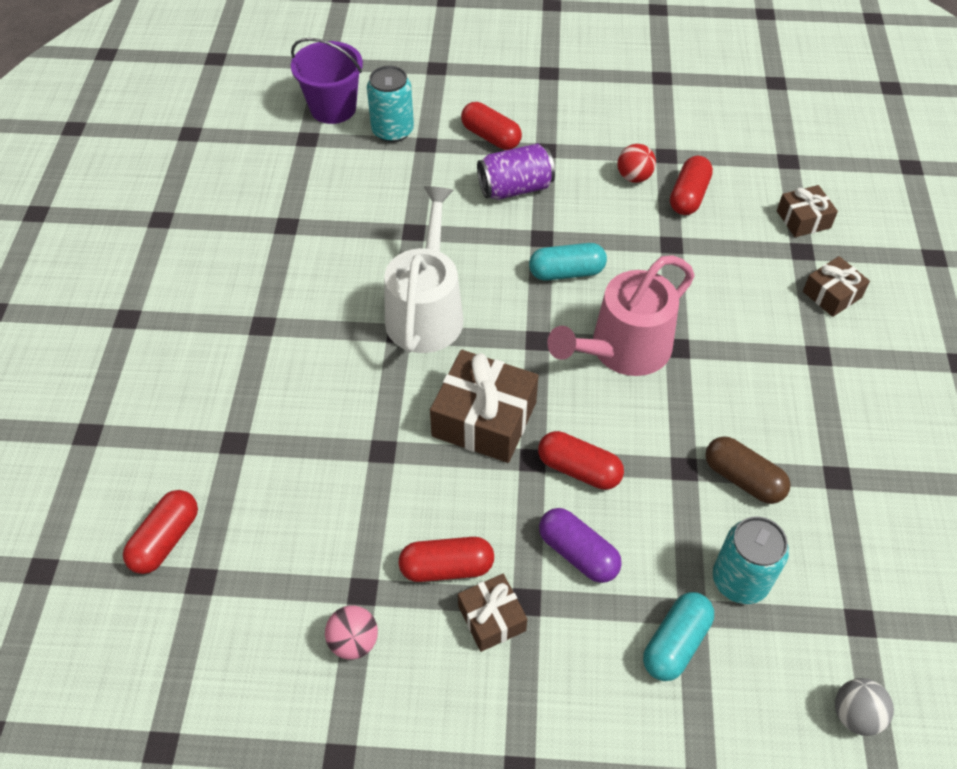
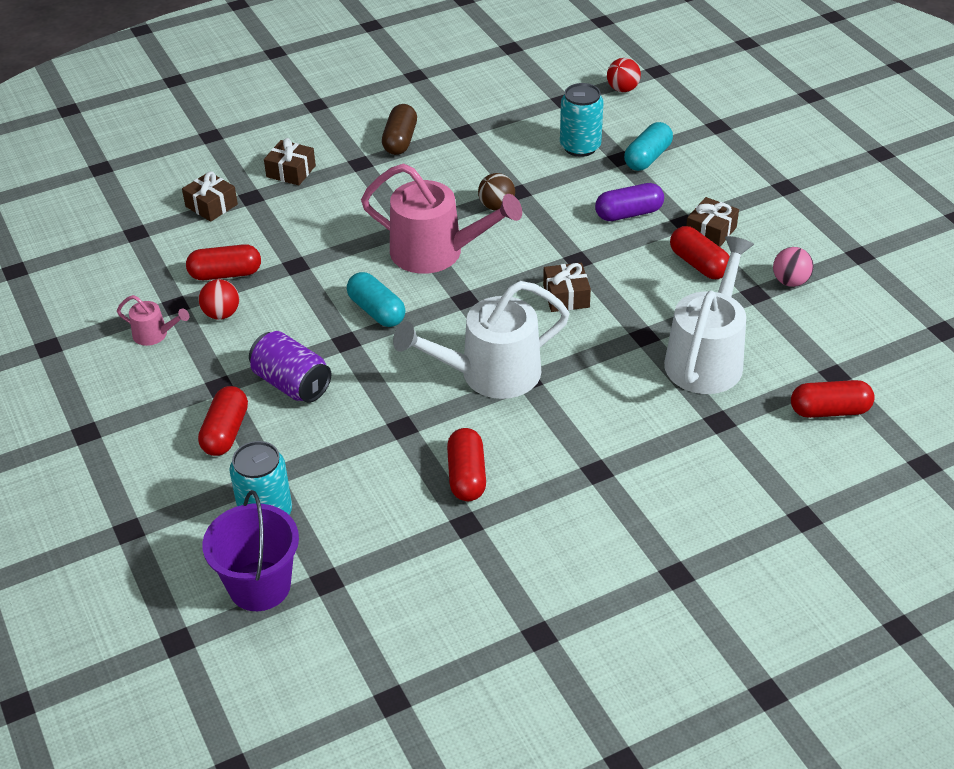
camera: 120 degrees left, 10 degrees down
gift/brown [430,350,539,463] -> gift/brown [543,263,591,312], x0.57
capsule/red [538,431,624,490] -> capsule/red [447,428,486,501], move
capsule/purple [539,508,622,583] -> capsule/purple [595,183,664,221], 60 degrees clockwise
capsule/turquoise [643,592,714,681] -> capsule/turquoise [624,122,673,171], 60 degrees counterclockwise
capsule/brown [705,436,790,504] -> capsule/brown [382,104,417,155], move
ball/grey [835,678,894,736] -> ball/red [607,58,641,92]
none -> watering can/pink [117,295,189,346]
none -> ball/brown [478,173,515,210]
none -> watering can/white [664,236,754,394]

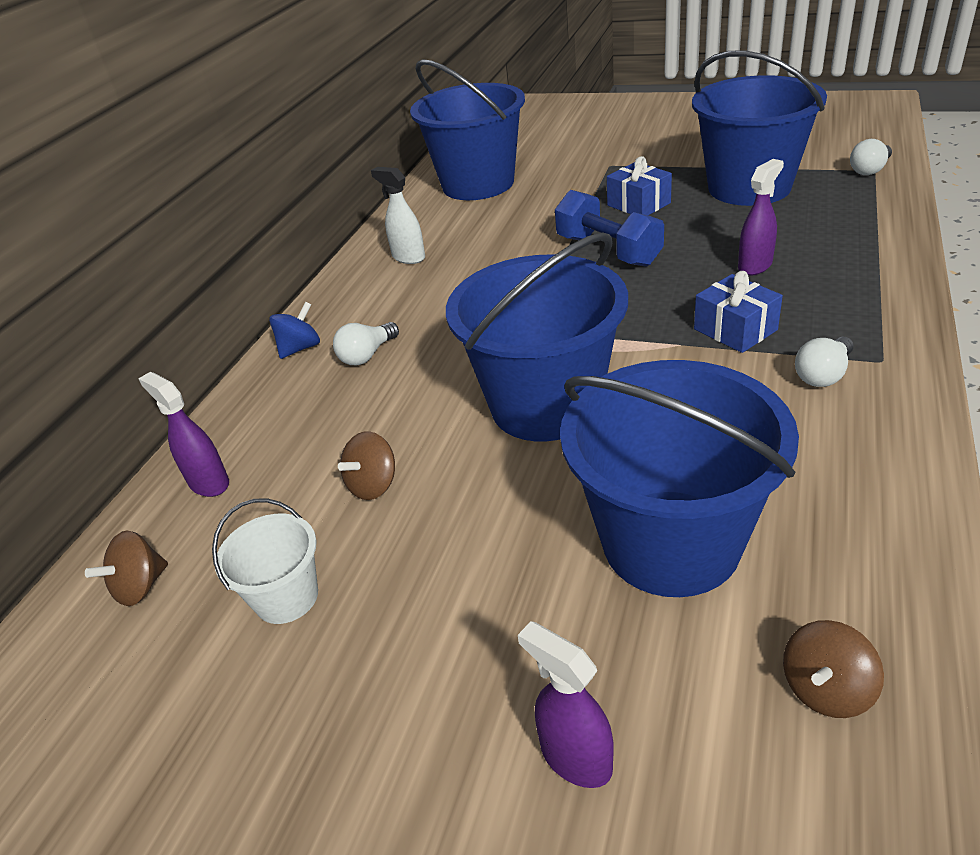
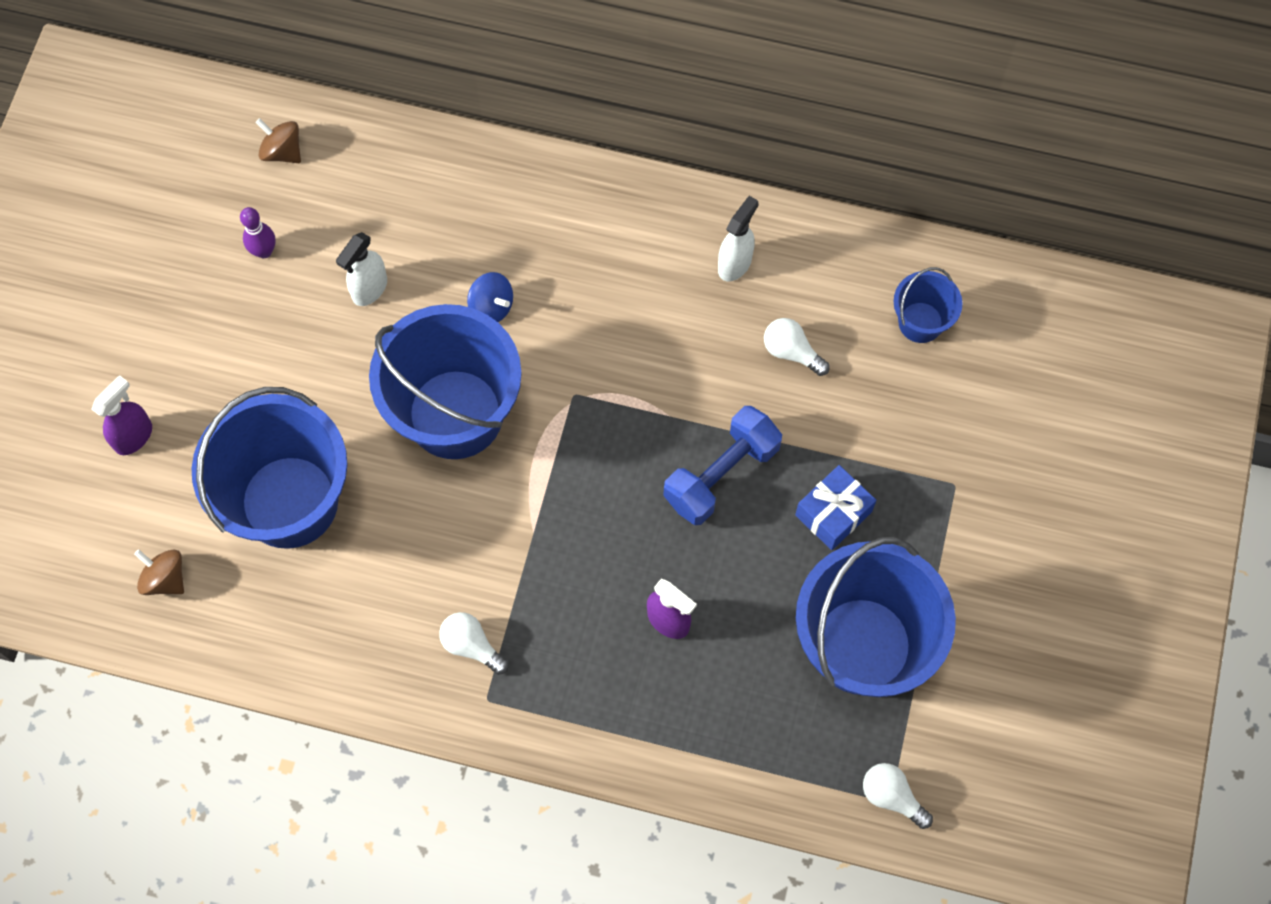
camera: 80 degrees right, 30 degrees up
spray bottle/purple [138,372,229,497] -> none
bucket/white [212,498,318,624] -> bowling pin/purple [240,207,276,258]
spinning top/blue [269,302,320,359] -> spinning top/blue [467,272,513,322], move
light bulb/white [333,322,399,365] -> light bulb/white [764,318,830,376], move
spinning top/brown [338,431,395,500] -> spray bottle/white [336,232,387,306]
bucket/blue [410,59,525,200] -> bucket/blue [894,267,962,343], x0.47
gift/blue [694,271,783,353] -> none

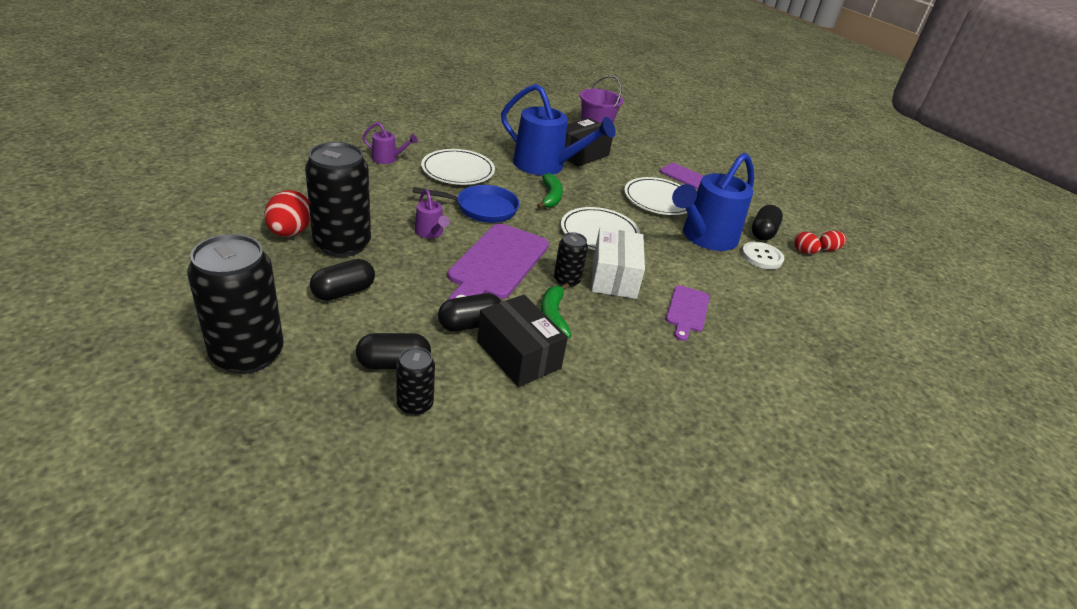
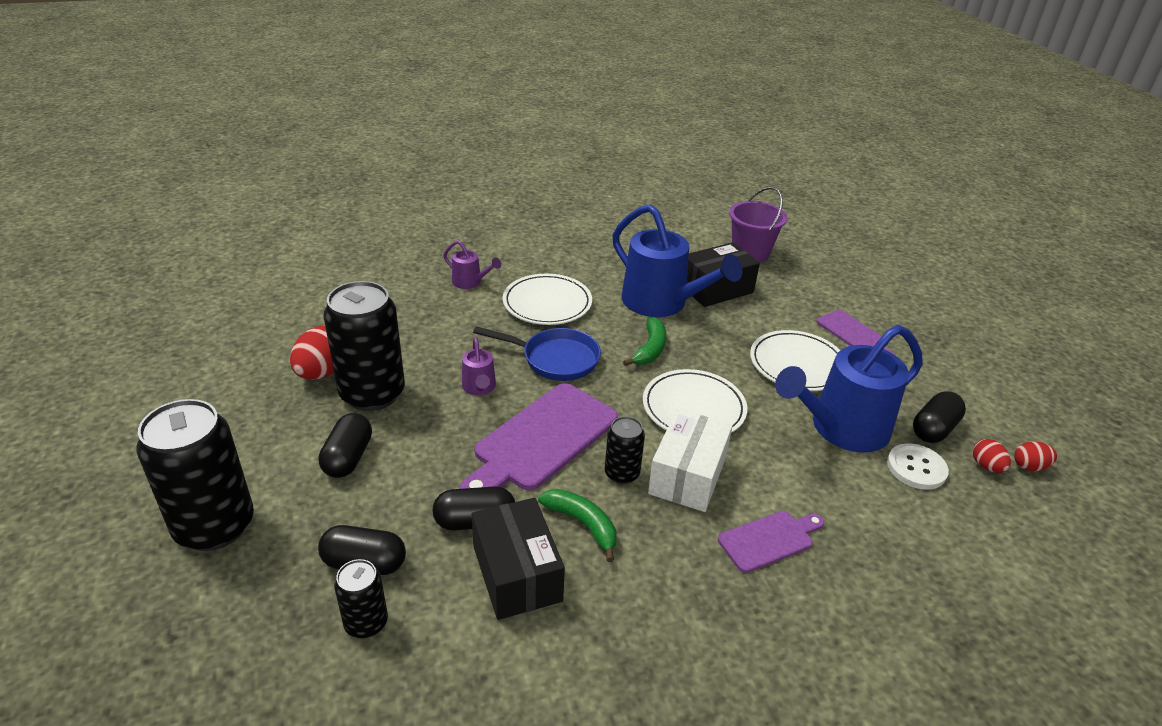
camera: 20 degrees right, 0 degrees up
capsule/black [310,259,375,301] -> capsule/black [319,413,372,478], 60 degrees counterclockwise
banana/green [541,283,571,338] -> banana/green [538,489,616,562], 120 degrees clockwise
cutting board/purple [666,285,710,341] -> cutting board/purple [718,511,824,573], 150 degrees counterclockwise

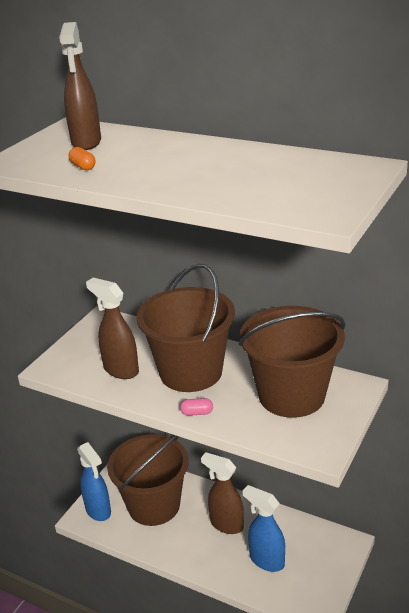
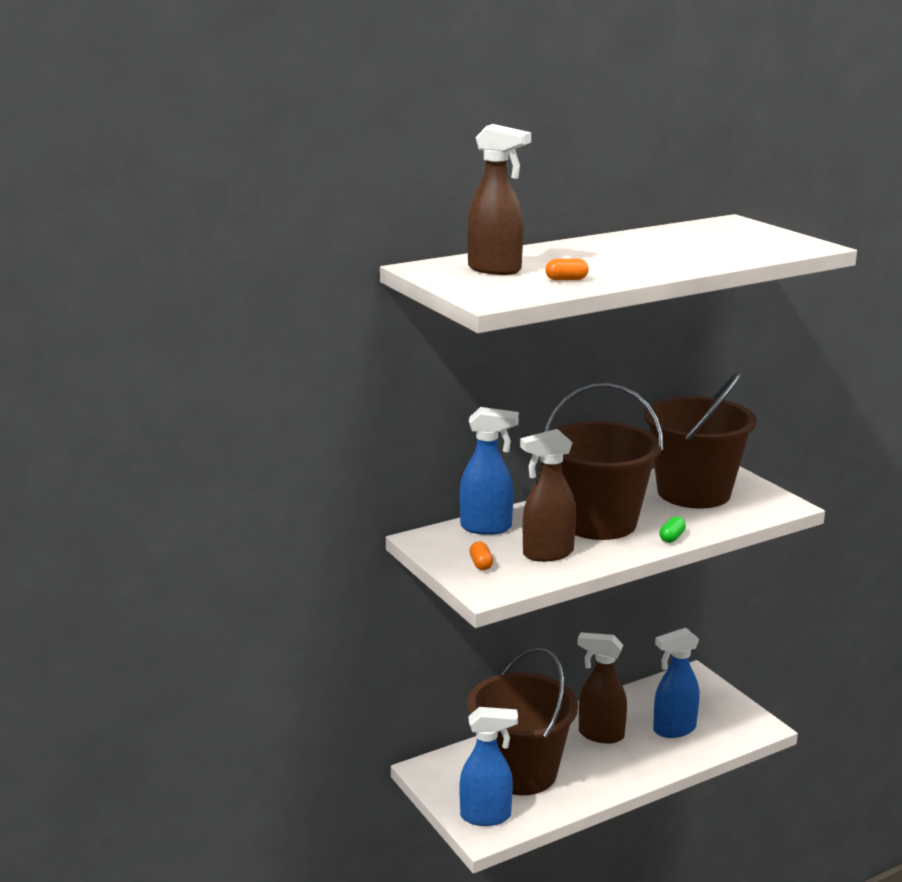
camera: 60 degrees left, 10 degrees down
capsule/pink [180,398,213,416] -> capsule/green [659,516,686,543]
spray bottle/brown [201,452,244,534] -> spray bottle/brown [577,632,627,744], 45 degrees clockwise
none -> spray bottle/blue [460,407,519,535]
none -> capsule/orange [469,541,493,570]

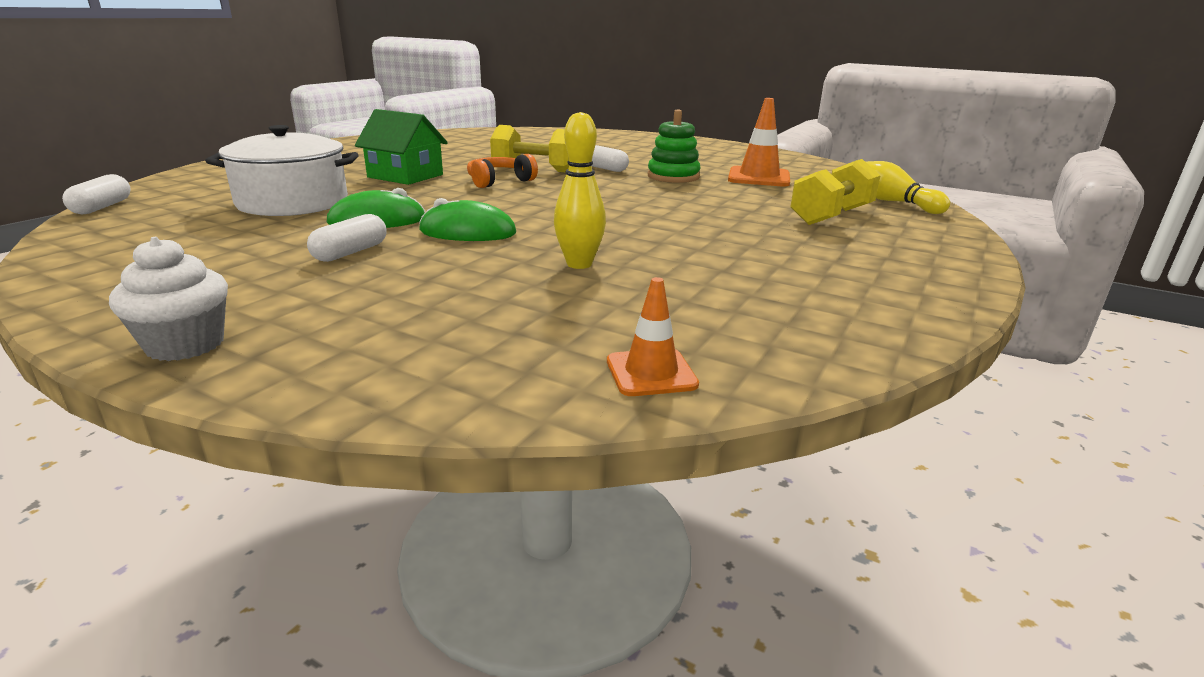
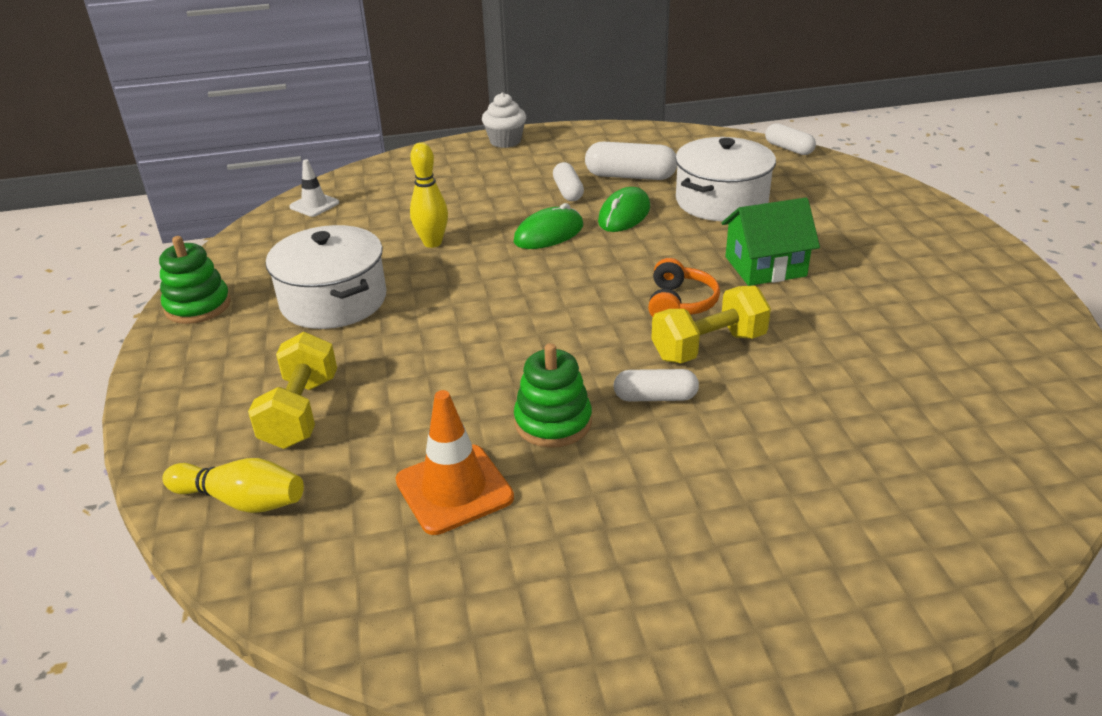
camera: 140 degrees right, 10 degrees up
traffic cone/orange [607,277,699,396] -> traffic cone/white [289,159,339,217]
none -> stacking toy/green [159,236,231,324]
none -> pot/white [266,225,386,329]
none -> capsule/white [585,142,677,180]

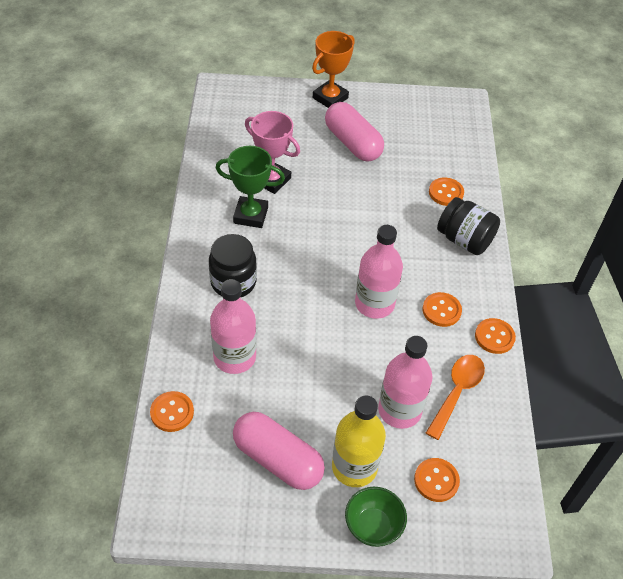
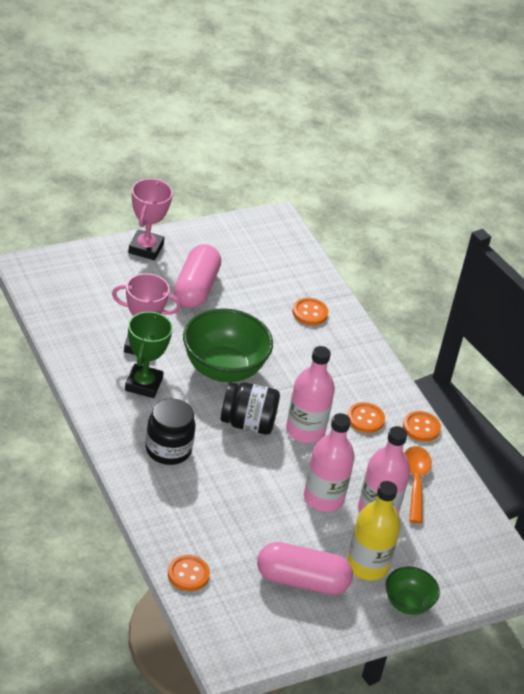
camera: 30 degrees left, 10 degrees down
bottle/pink [210,279,256,374] -> bottle/pink [304,413,355,512], move
trophy/green [216,146,285,228] -> trophy/green [125,311,173,398], 60 degrees counterclockwise
trophy/orange [312,31,355,108] -> trophy/pink [128,179,173,260]
capsule/pink [325,102,384,161] -> capsule/pink [174,244,221,308], 75 degrees clockwise
button/orange [414,458,460,502] -> none
jar/black [437,197,500,255] -> jar/black [221,382,280,435], move
none -> bowl/green [183,308,273,382]

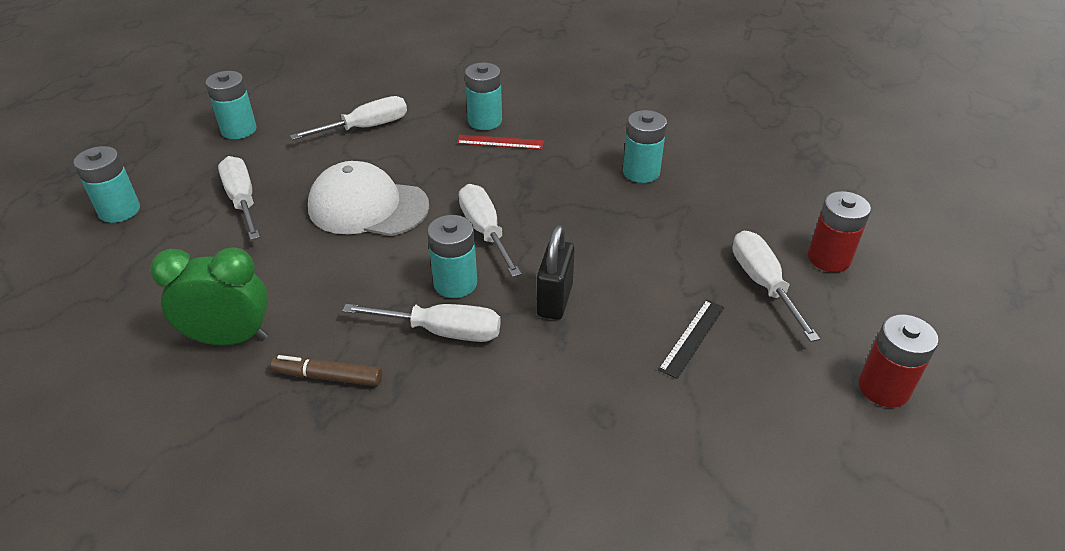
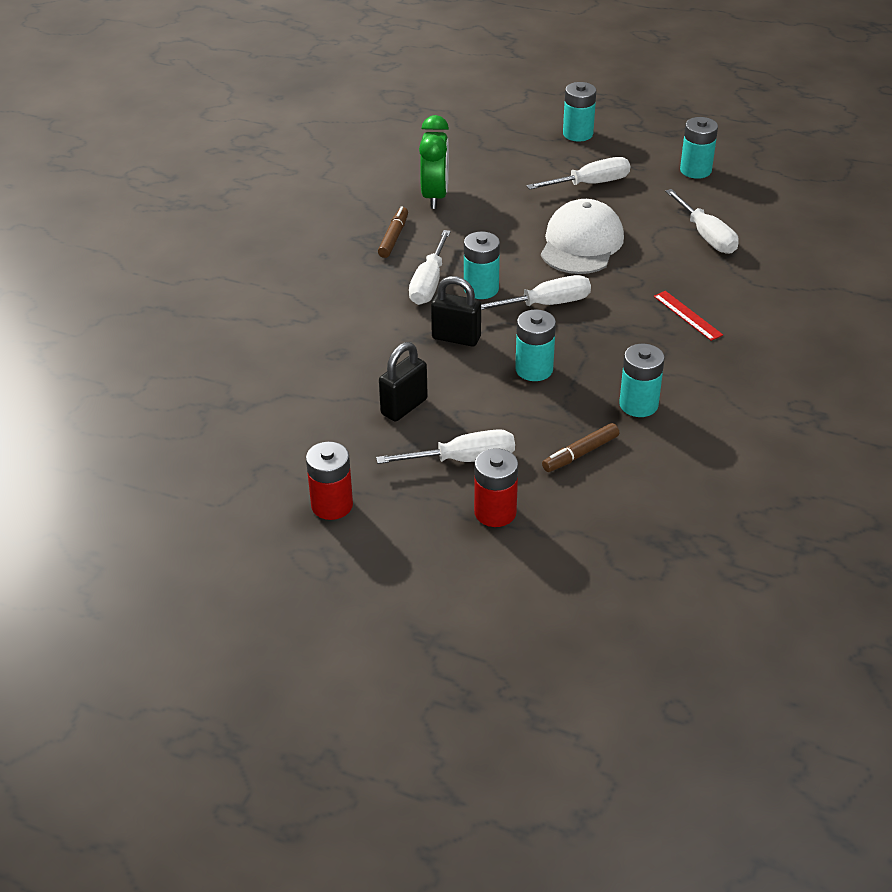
camera: 95 degrees right, 0 degrees up
ruler/red [457,135,544,150] -> ruler/red [654,291,723,341], 45 degrees counterclockwise
battery/turquoise [465,63,502,130] -> battery/turquoise [515,309,556,381], move
ruler/black [658,300,725,379] -> padlock/black [379,342,428,422]
none -> marker/brown [542,423,619,472]

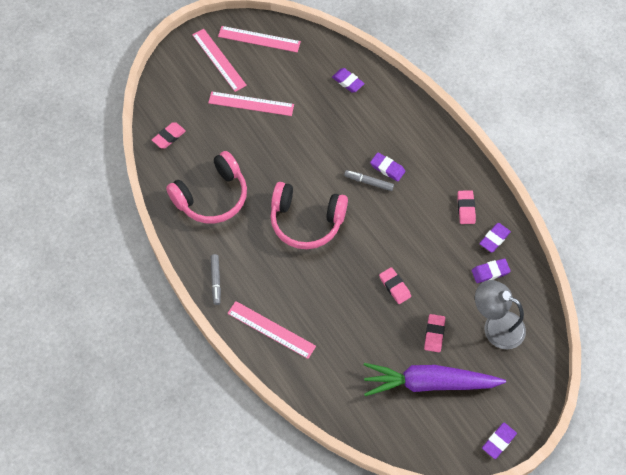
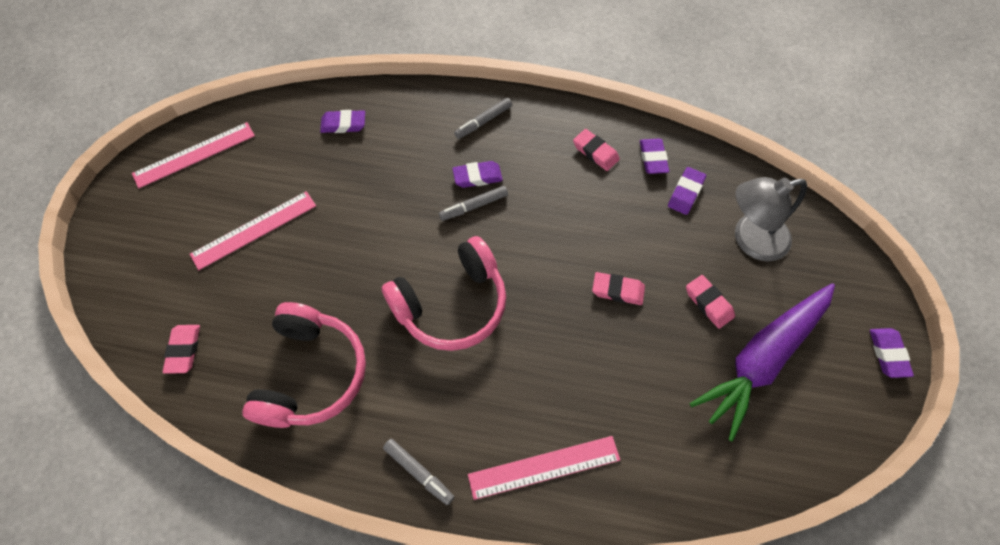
camera: 45 degrees left, 0 degrees up
ruler/pink [192,29,247,92] -> none
none -> marker/grey [454,98,512,139]

